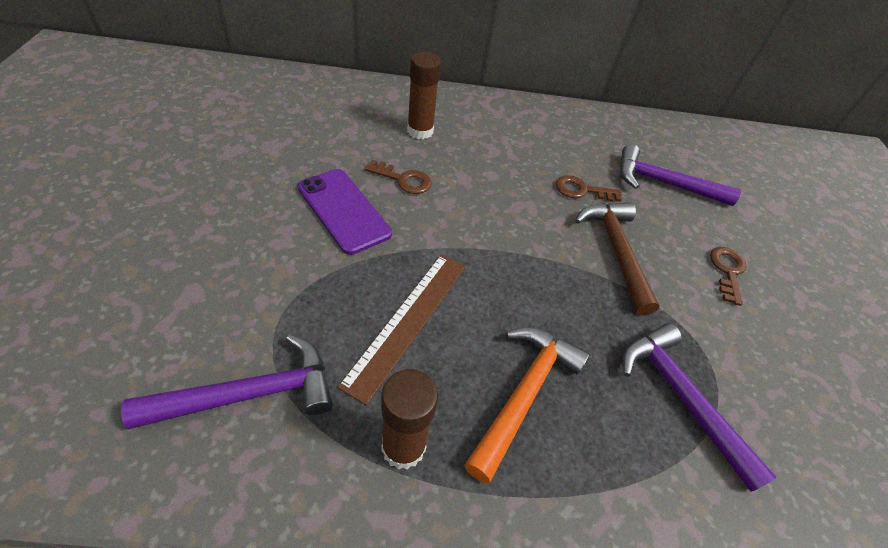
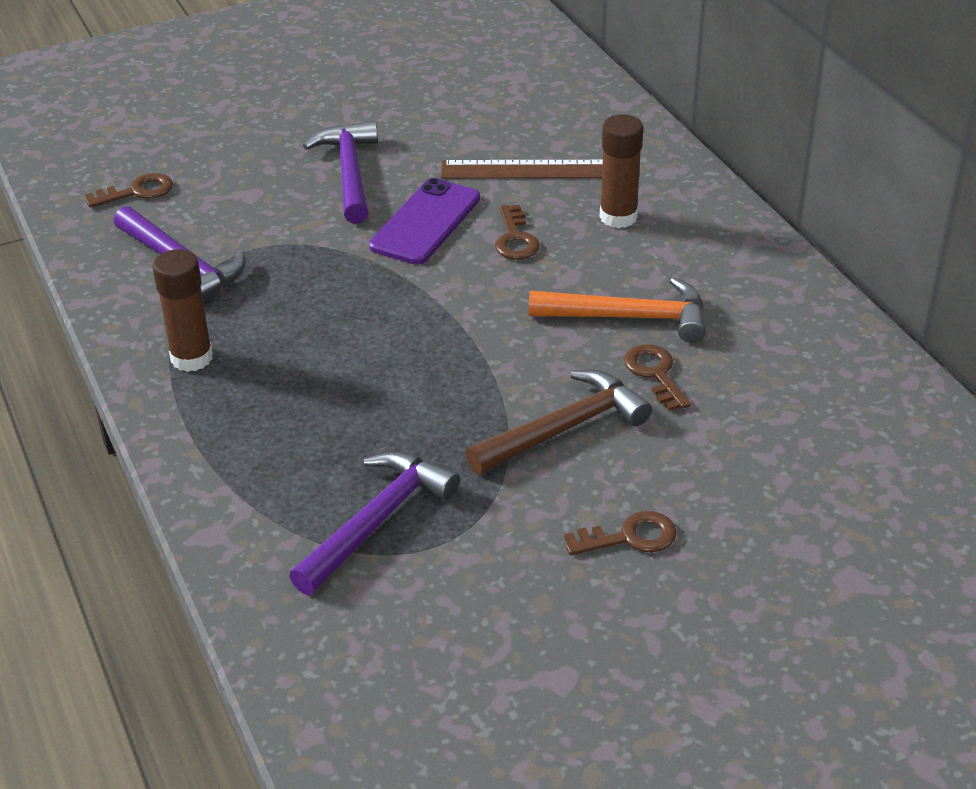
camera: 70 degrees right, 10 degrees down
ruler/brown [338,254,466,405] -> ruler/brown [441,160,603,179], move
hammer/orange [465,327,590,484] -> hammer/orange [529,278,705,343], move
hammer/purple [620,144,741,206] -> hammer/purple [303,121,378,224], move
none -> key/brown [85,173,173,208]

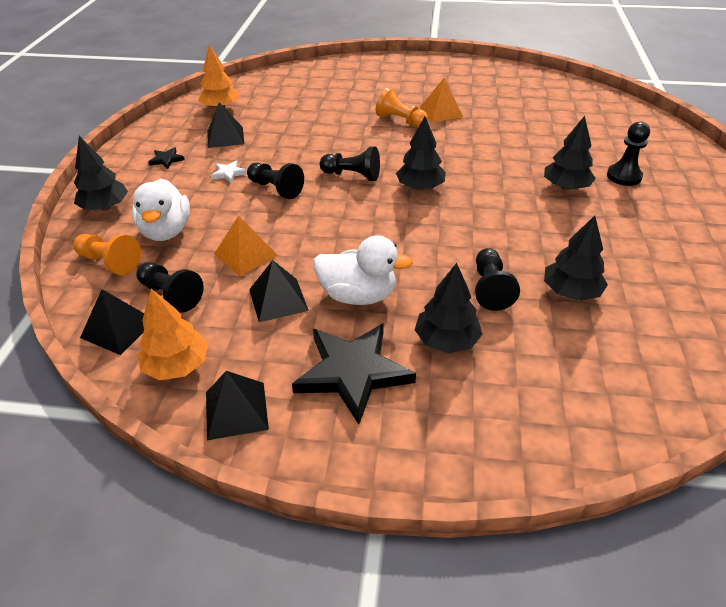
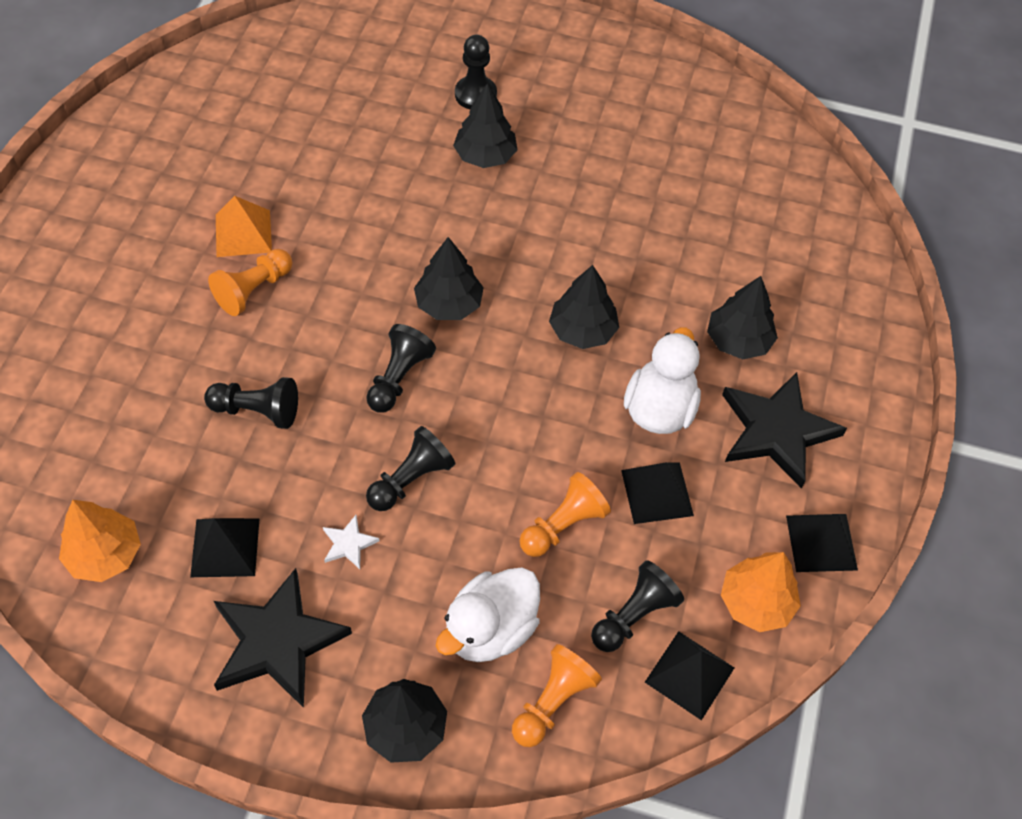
camera: 85 degrees left, 15 degrees up
duck/white [132,179,190,241] -> duck/white [436,568,540,662], 135 degrees clockwise
star/black [148,147,185,169] -> star/black [214,568,352,708], x2.32
pyramid/orange [214,216,278,276] -> pawn/orange [519,472,611,557]
pawn/black [475,248,520,311] -> pawn/black [204,377,298,429], move
tree/black [544,215,608,301] -> tree/black [549,265,619,349], move

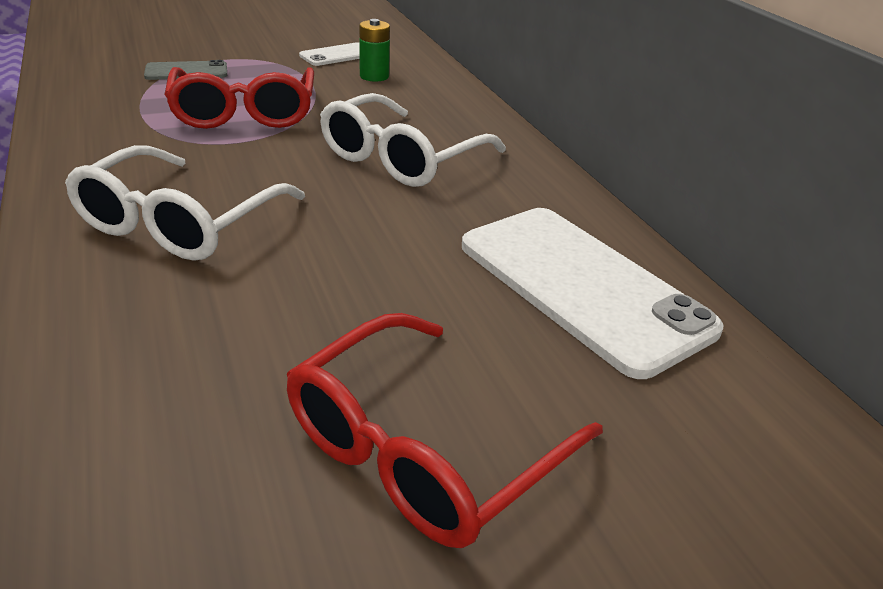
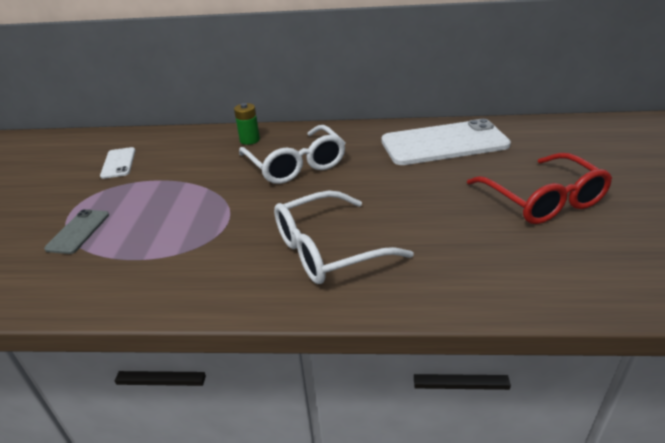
camera: 60 degrees left, 0 degrees up
glasses/white [65,145,305,261] -> glasses/white [274,191,414,284], 105 degrees clockwise
glasses/red [164,67,314,129] -> none
battery/green [359,19,390,82] -> battery/green [234,103,260,145], move

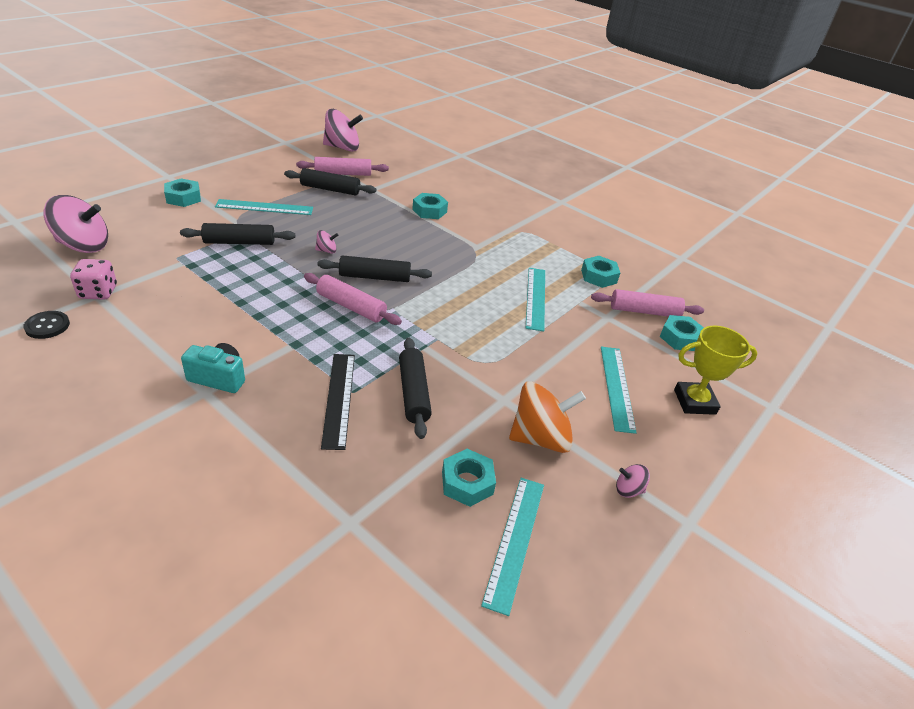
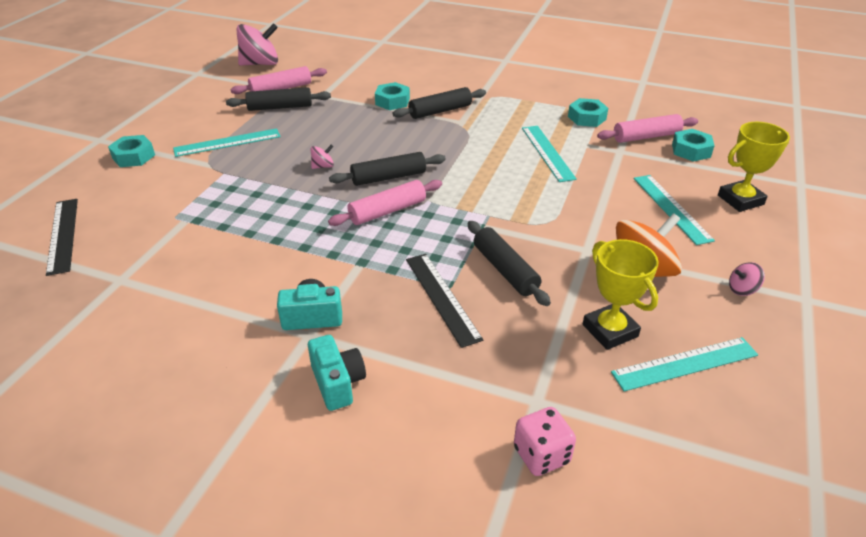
camera: 15 degrees left, 0 degrees up
button/black [23,311,70,339] -> none
spinning top/pink [43,195,108,253] -> ruler/black [46,199,78,276]
dice/pink [70,259,117,300] -> dice/pink [514,407,576,476], move
rolling pin/black [180,223,295,245] -> rolling pin/black [393,87,486,119], move
rolling pin/pink [304,273,402,325] -> rolling pin/pink [328,180,442,226], 45 degrees counterclockwise
nut/turquoise [442,449,496,507] -> trophy/yellow [583,239,659,350]
ruler/turquoise [481,478,544,616] -> ruler/turquoise [611,337,758,391], 75 degrees clockwise
none -> camera/turquoise [308,335,366,411]

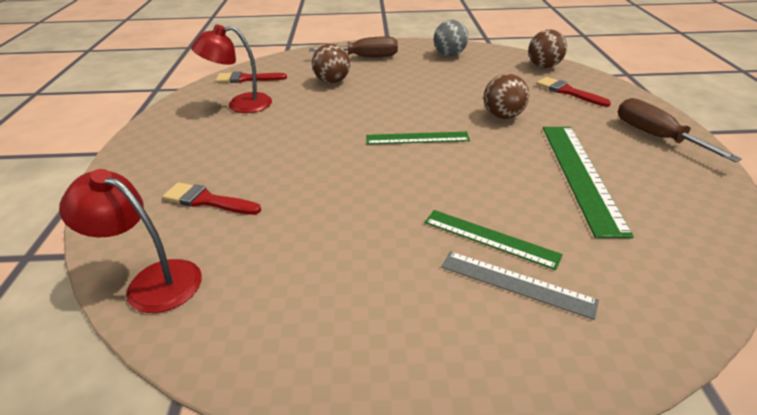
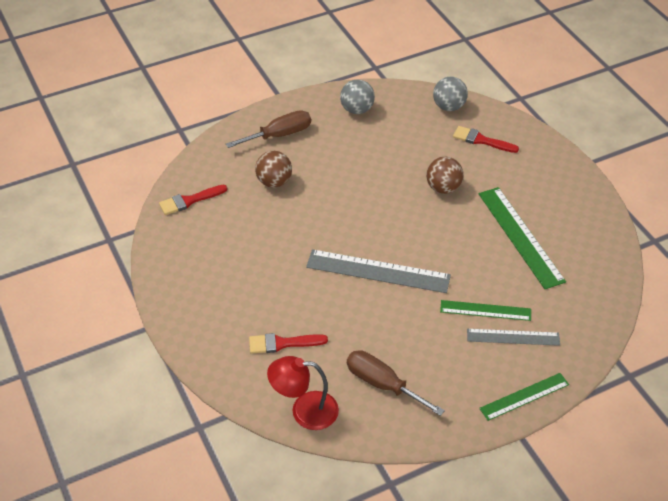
camera: 25 degrees left, 10 degrees up
lamp/red [191,24,272,113] -> none
ruler/green [366,132,470,145] -> ruler/green [479,373,569,421], move
ball/brown [528,30,567,68] -> ball/grey [433,76,468,111]
screwdriver/brown [618,98,742,162] -> screwdriver/brown [347,350,445,416], move
none -> ruler/grey [306,249,451,293]

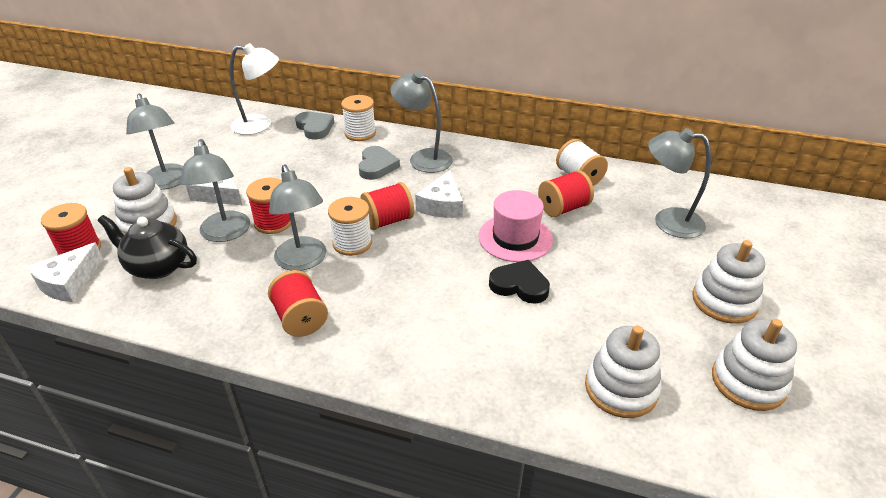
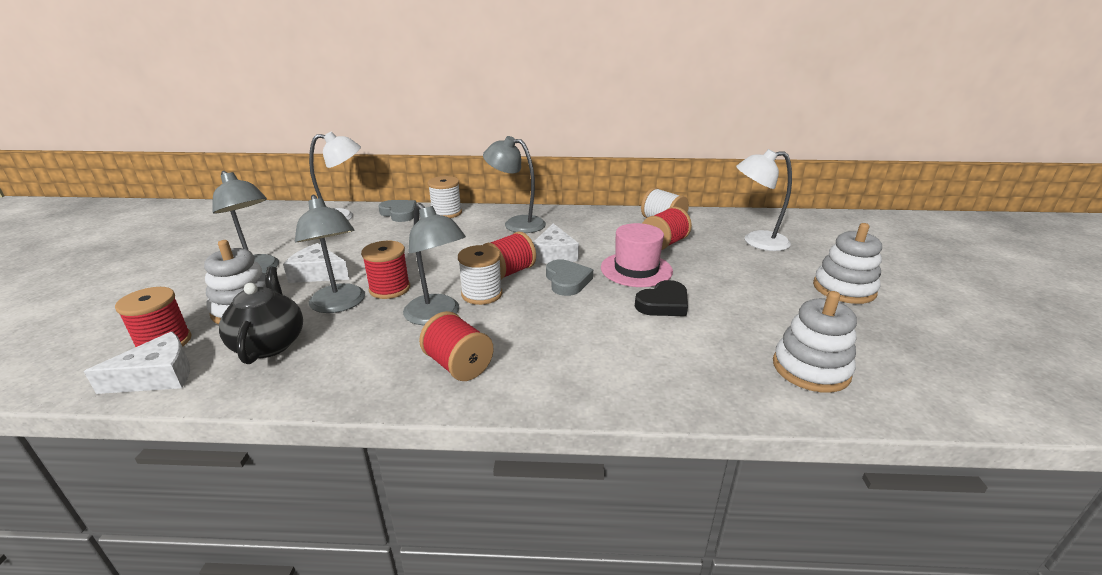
camera: 15 degrees left, 10 degrees down
cheese/white [27,242,103,302] -> cheese/white [84,331,190,394], 135 degrees counterclockwise
teapot/black [98,215,197,279] -> teapot/black [219,267,303,364], 75 degrees clockwise
heart/grey [359,146,400,180] -> heart/grey [546,260,593,296], move
heart/black [489,260,550,304] -> heart/black [635,280,688,316], 135 degrees clockwise
lamp/grey [648,128,711,238] -> lamp/white [736,149,792,251]
stacking toy/white [712,319,797,411] -> none

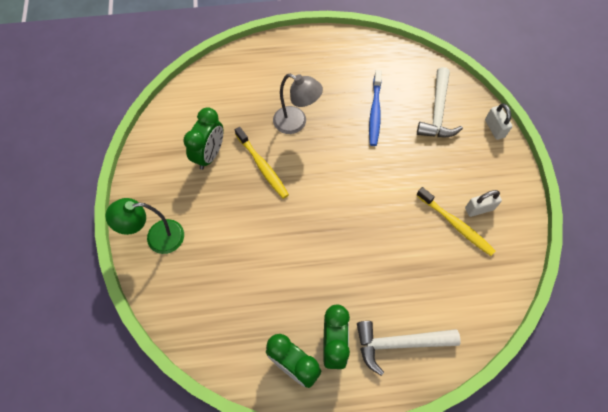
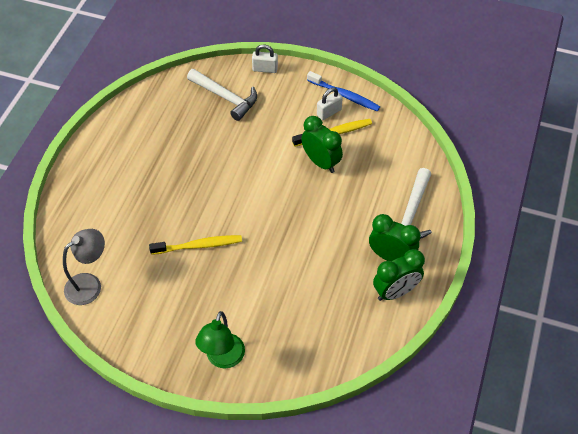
camera: 65 degrees left, 10 degrees down
clock/green [183,107,223,170] -> clock/green [301,116,343,173], move
lamp/grey [273,74,323,134] -> lamp/grey [63,229,105,305], move
toothbrush/blue [369,70,382,146] -> toothbrush/blue [307,71,380,111], move
padlock/white [465,190,502,217] -> padlock/white [317,87,343,120], 45 degrees clockwise

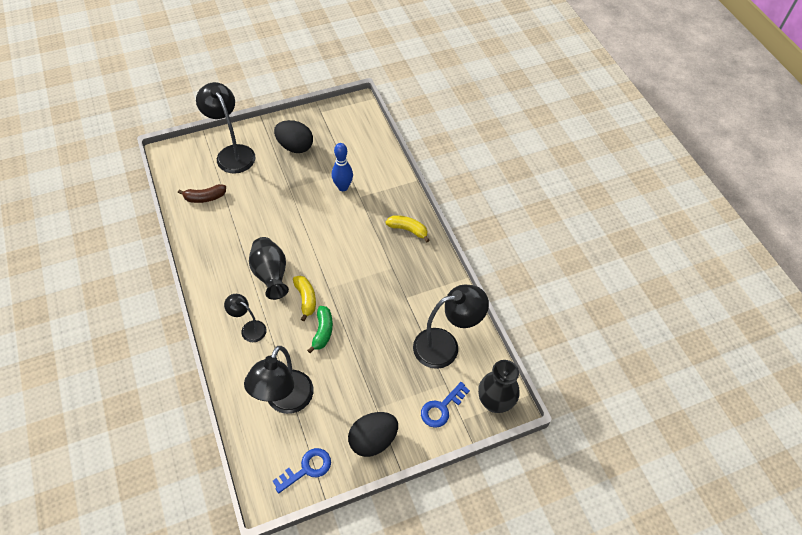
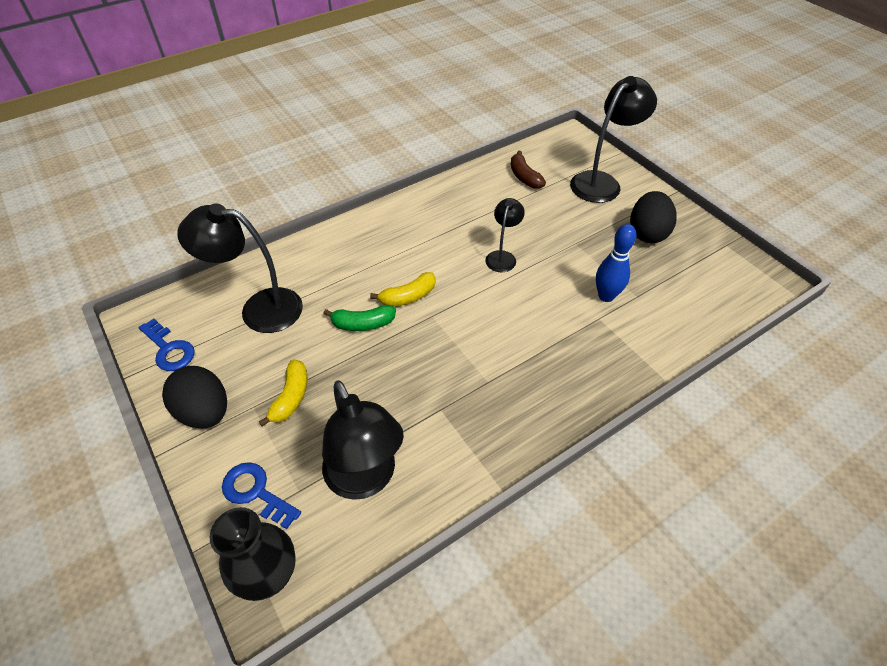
camera: 80 degrees right, 5 degrees down
lamp/black [224,294,267,342] -> lamp/black [485,198,525,272], move
vase/black [249,237,289,300] -> none
banana/yellow [385,215,430,242] -> banana/yellow [259,360,307,427], move

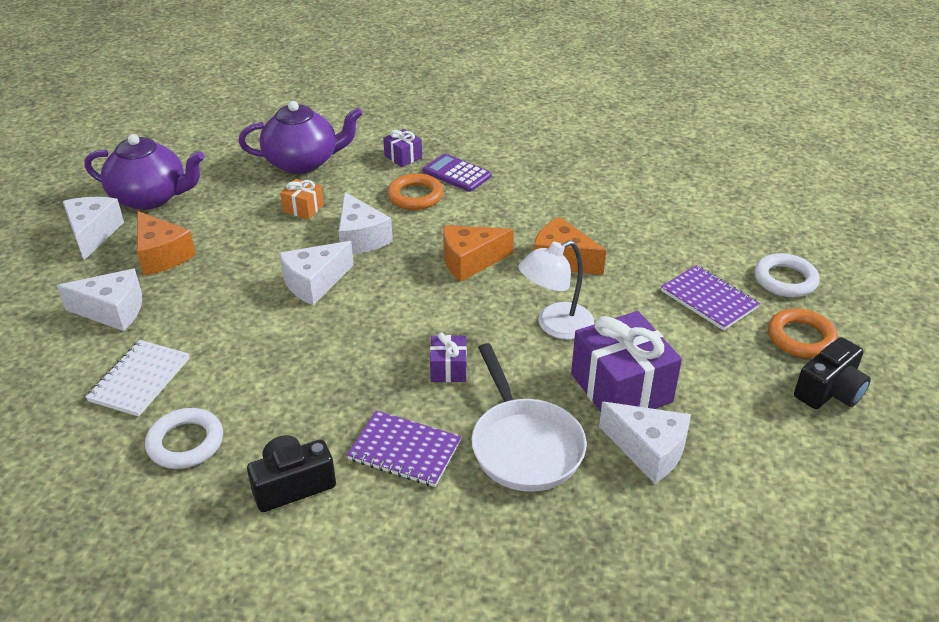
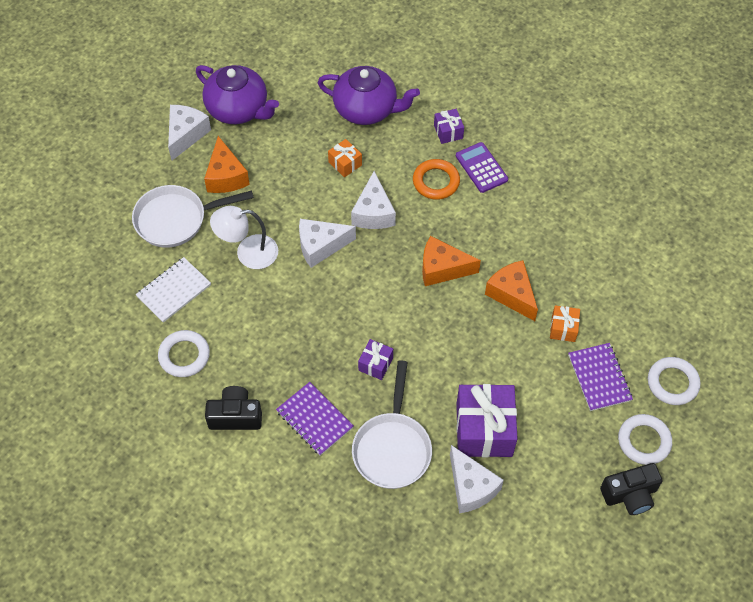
camera: 25 degrees right, 20 degrees up
cheese/white [57,269,142,331] -> pan/white [132,185,254,248]
lamp/white [519,240,594,339] -> lamp/white [210,206,278,269], move
ring/orange [768,308,838,358] -> ring/white [618,414,672,465]
none -> gift/orange [550,305,580,342]

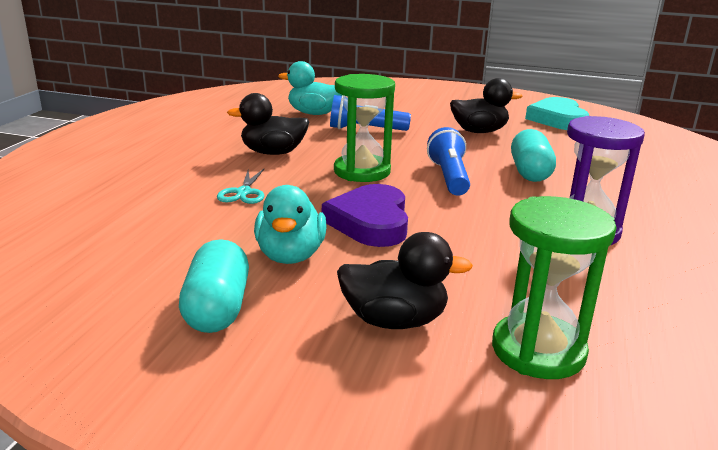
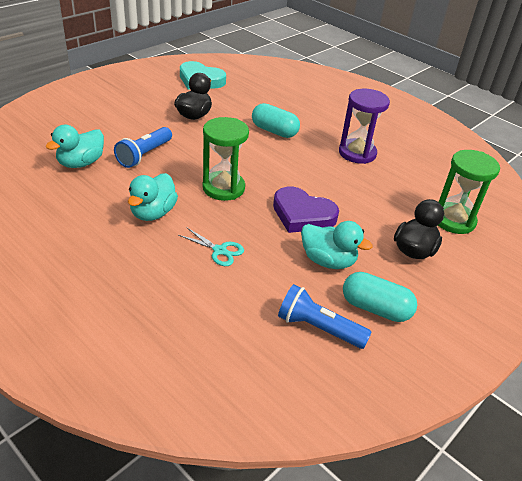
camera: 65 degrees left, 15 degrees up
duck/black [227,93,309,155] -> duck/turquoise [128,173,178,221]
flashlight/blue [427,127,470,196] -> flashlight/blue [278,284,372,349], move

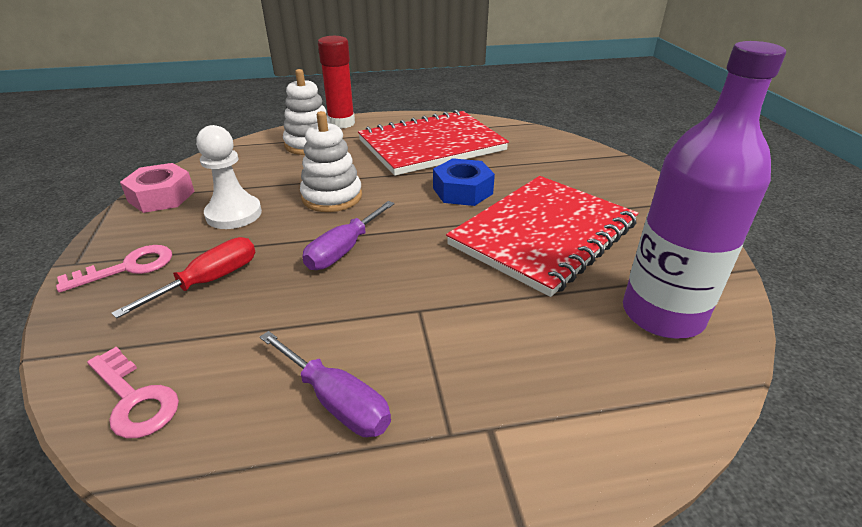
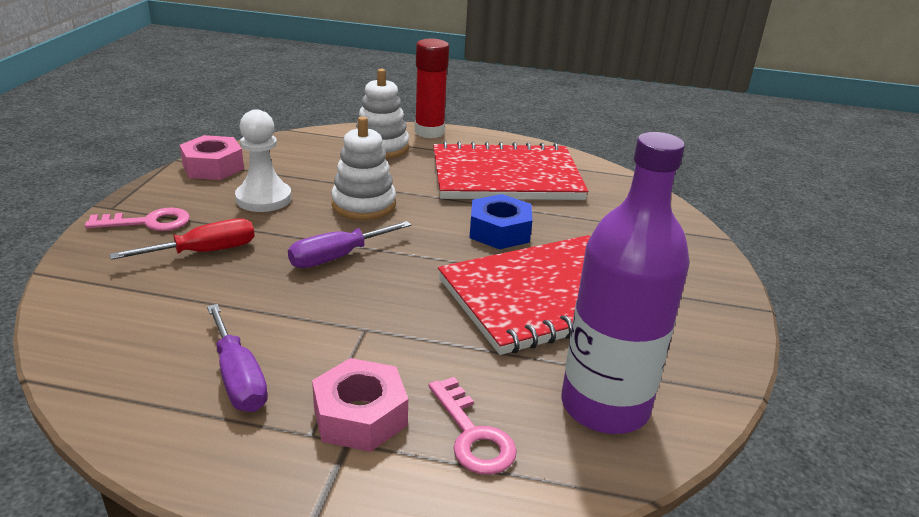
camera: 20 degrees right, 5 degrees down
key/pink [87,347,179,439] -> key/pink [429,377,517,475], move
none -> nut/pink [312,358,408,452]

